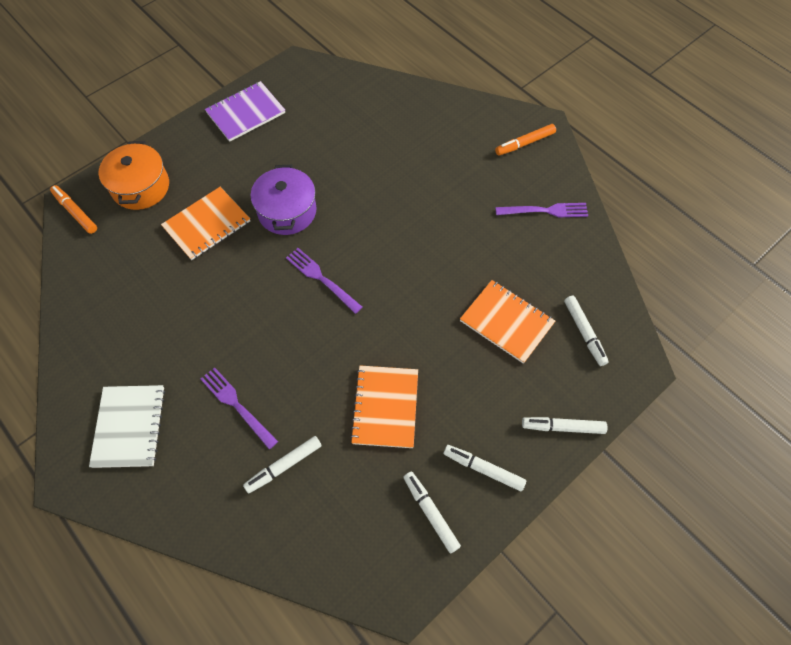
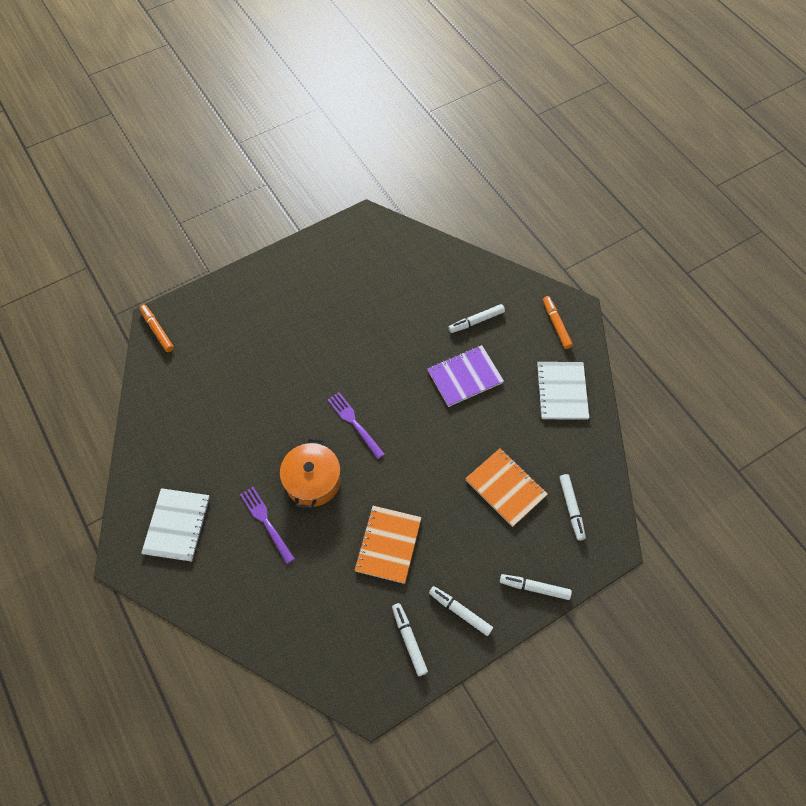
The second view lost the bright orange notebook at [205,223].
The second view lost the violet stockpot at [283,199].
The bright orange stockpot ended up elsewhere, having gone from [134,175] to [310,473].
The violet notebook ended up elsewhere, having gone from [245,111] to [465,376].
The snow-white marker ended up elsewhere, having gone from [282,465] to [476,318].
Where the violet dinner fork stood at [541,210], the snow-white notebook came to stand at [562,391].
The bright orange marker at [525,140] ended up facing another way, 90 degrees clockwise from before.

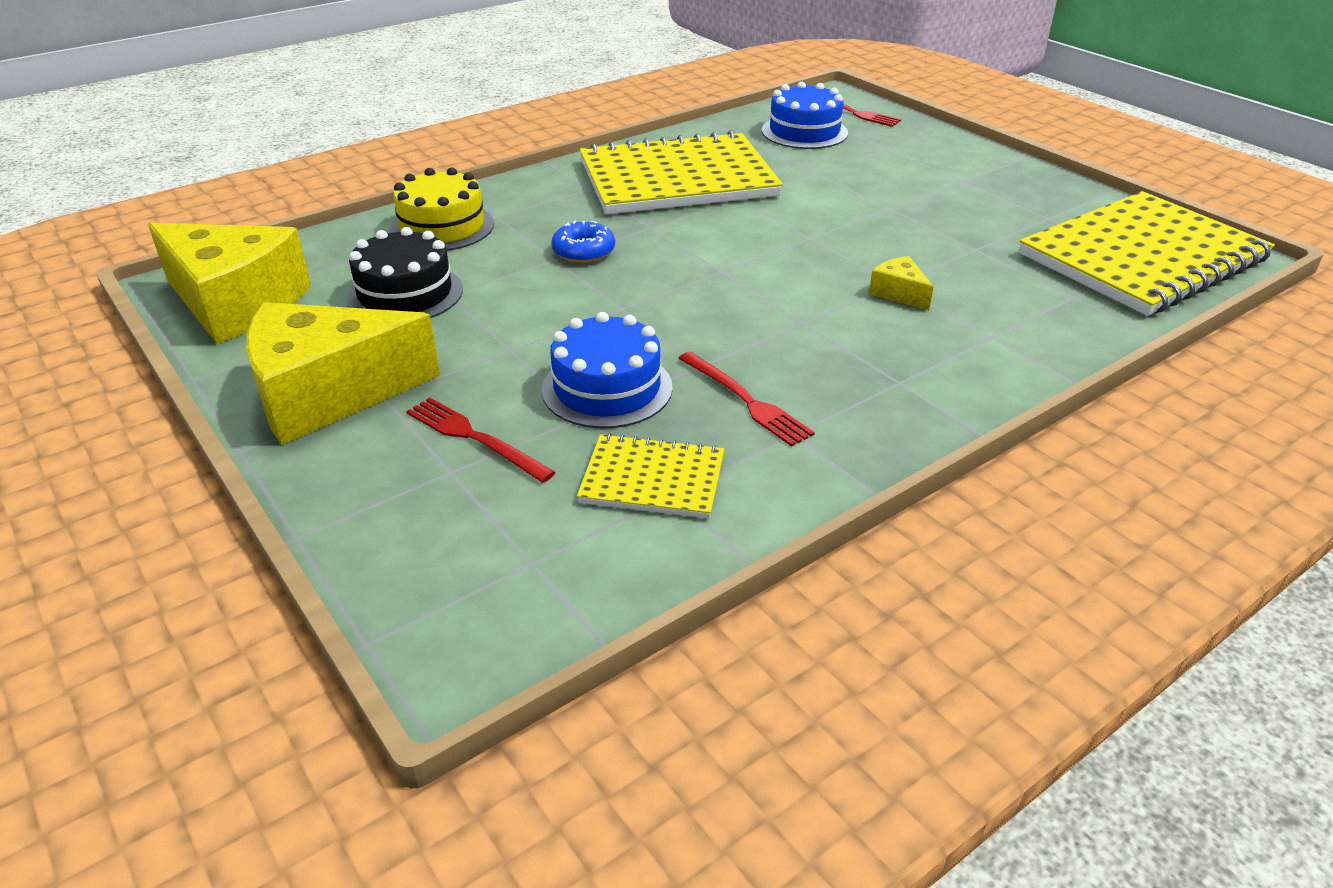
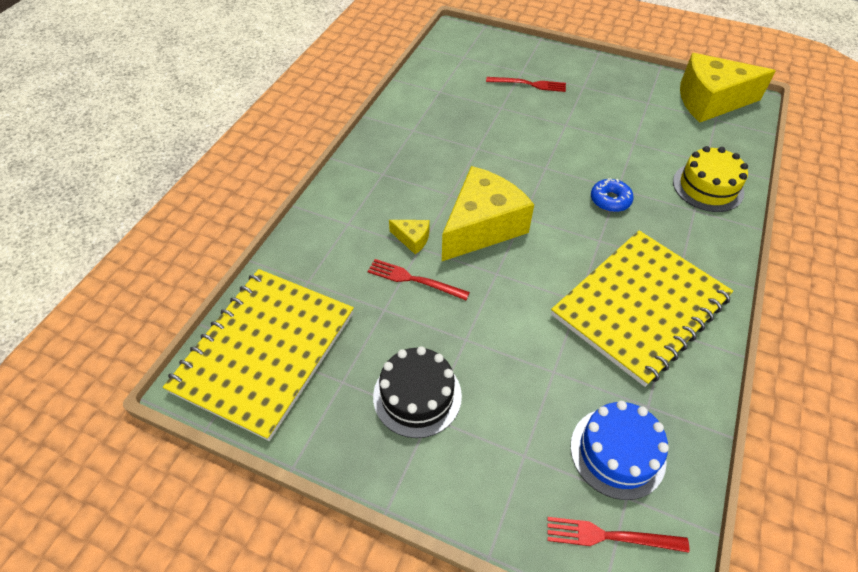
The second view lost the blue cake at [607,370].
The second view lost the yellow notebook at [650,475].
The yellow cheese wedge ended up elsewhere, having gone from [343,373] to [488,213].
The black cake ended up elsewhere, having gone from [404,272] to [417,392].
The crimson dinner fork ended up elsewhere, having gone from [746,399] to [419,279].

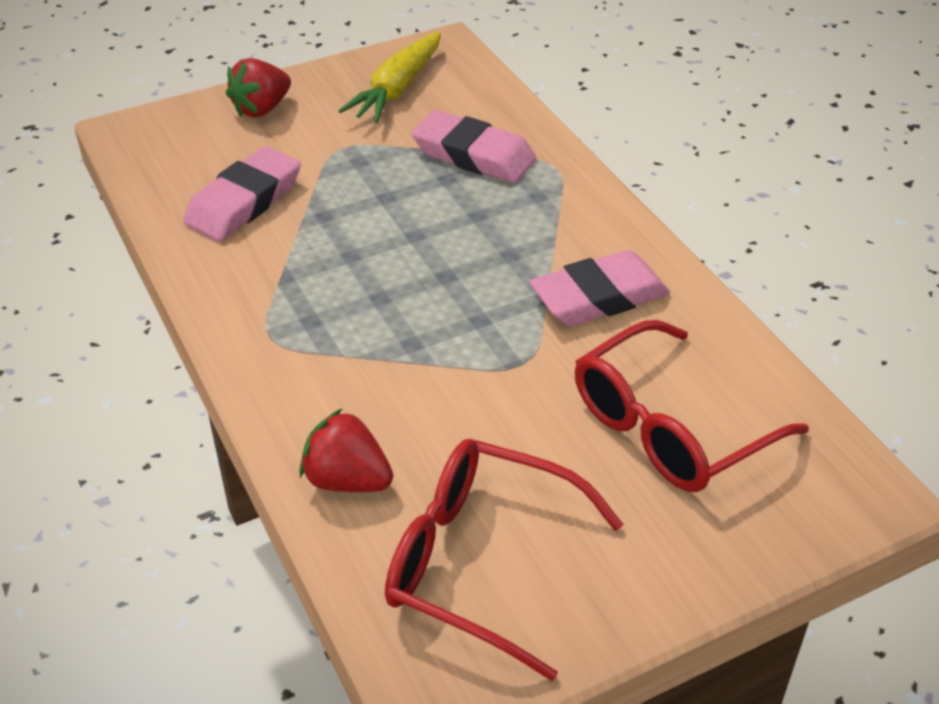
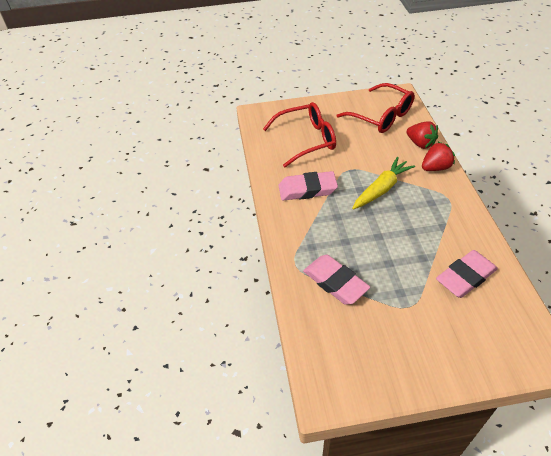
The crimson berry ended up elsewhere, having gone from [258,87] to [438,156].
The yellow carrot ended up elsewhere, having gone from [390,77] to [383,183].

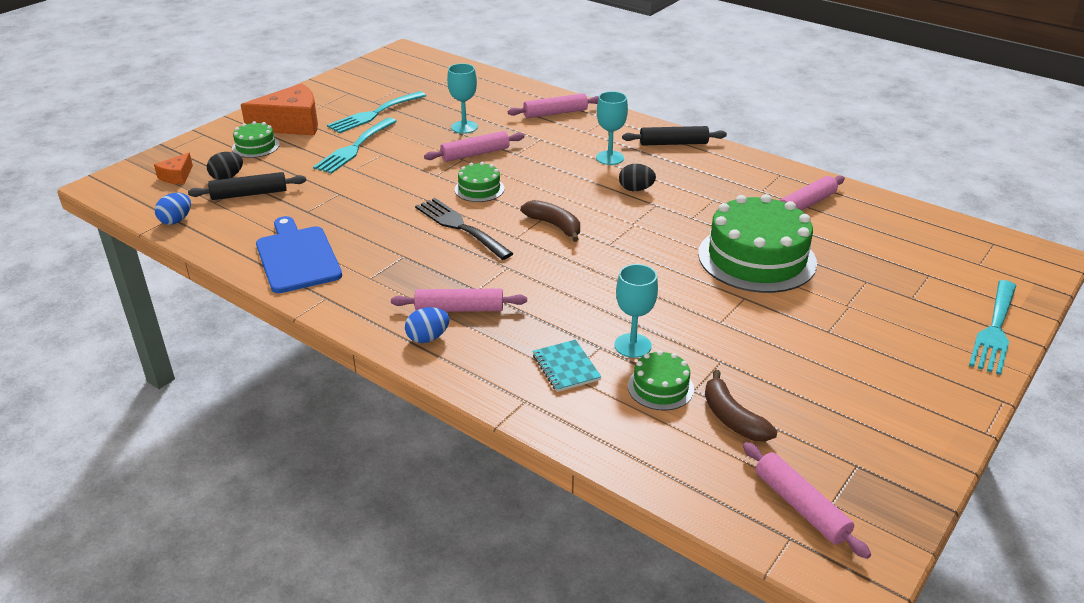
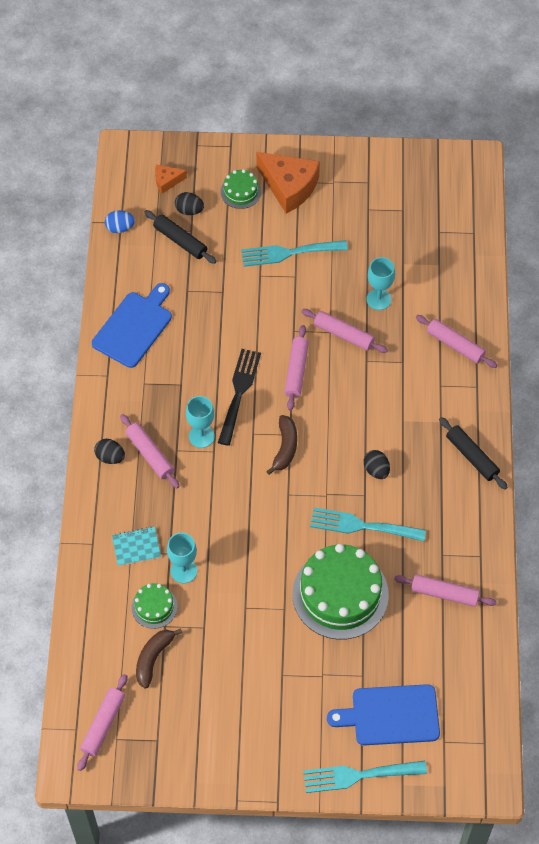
The second view gained the blue cutting board at [383,714].
The teal dinner fork ended up elsewhere, having gone from [376,112] to [368,525].
The teal wine glass ended up elsewhere, having gone from [612,128] to [200,422].
Where the green cake stood at [479,182], the rosy rolling pin came to stand at [297,367].
What was the blue egg shape at [427,325] turned into the black egg shape at [109,451].
The teal notebook at [567,366] ended up facing another way, 45 degrees clockwise from before.

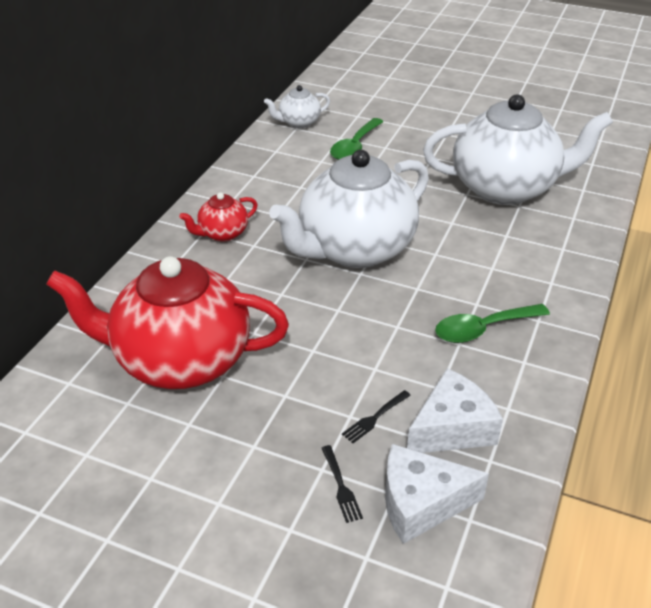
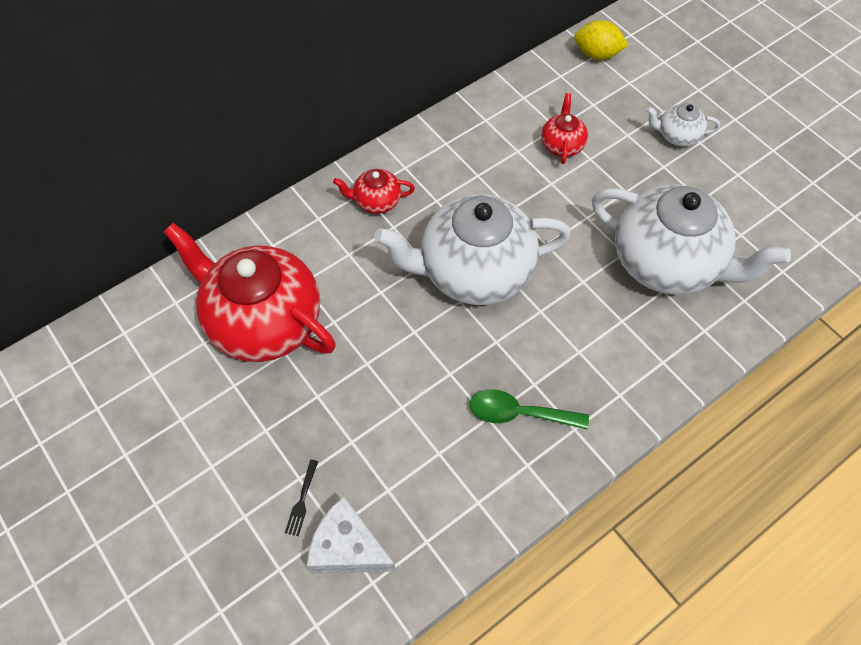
The second view lost the black dinner fork at [376,416].
The second view lost the snow-white cheese wedge at [455,410].
The second view gained the yellow lemon at [601,40].
The snow-white tea pot ended up elsewhere, having gone from [297,106] to [683,124].
Where the green teaspoon stood at [357,139], the crimson tea pot came to stand at [564,128].

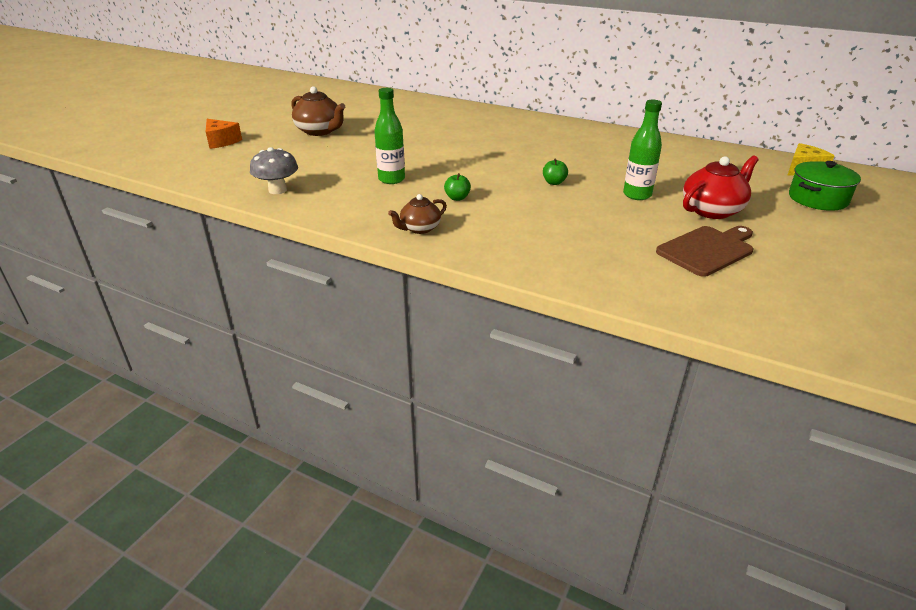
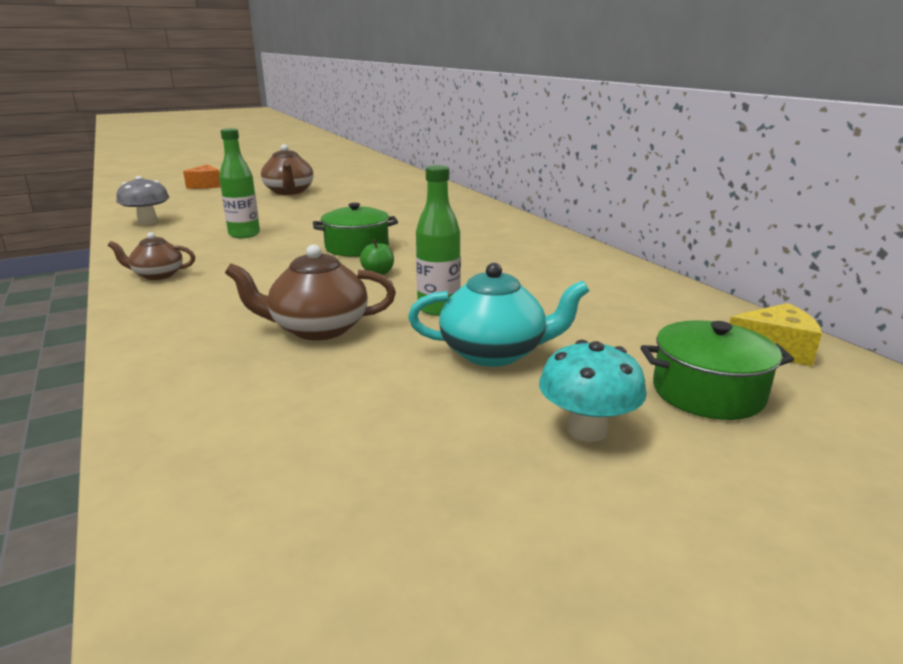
The second view lost the green apple fruit at [457,187].
The second view lost the brown cutting board at [704,251].
The second view gained the brown tea pot at [310,292].
The second view gained the green stockpot at [355,230].
The second view gained the teal mushroom at [593,391].
What was the crimson tea pot at [721,187] turned into the teal tea pot at [498,315].

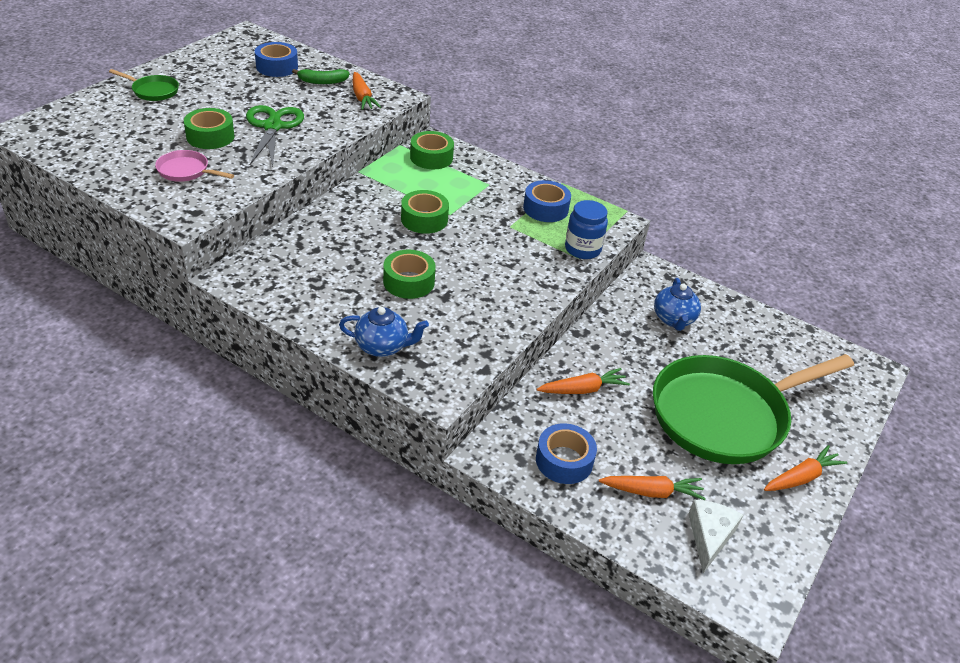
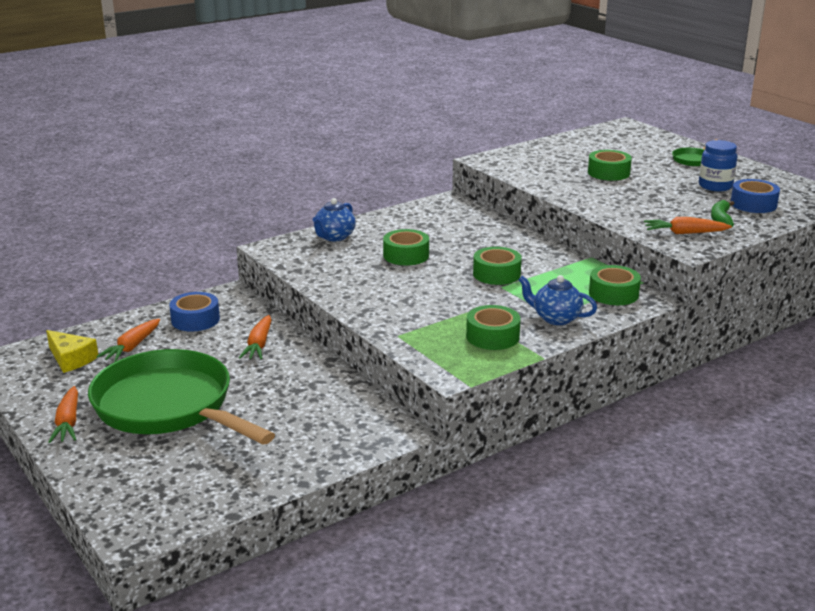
The second view lost the rosy pan at [194,166].
The second view lost the green scissors at [275,136].
The blue jar ended up elsewhere, having gone from [586,229] to [718,165].
The blue tea pot ended up elsewhere, having gone from [677,304] to [557,300].
What was the blue roll of tape at [547,201] turned into the green roll of tape at [493,327].
What was the snow-white cheese wedge at [715,536] turned into the yellow cheese wedge at [72,351].
The green pan at [753,409] ended up facing another way, 45 degrees counterclockwise from before.

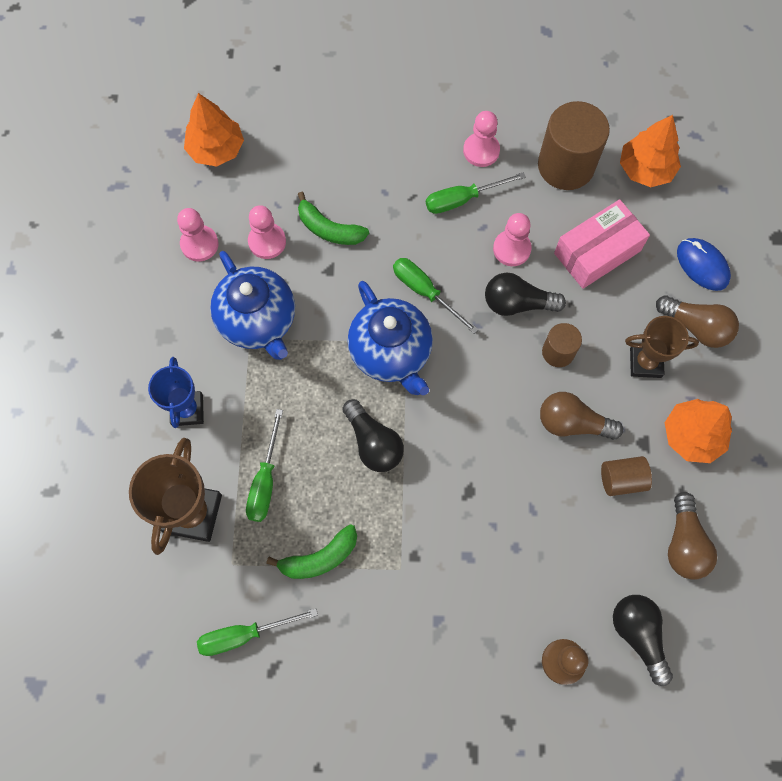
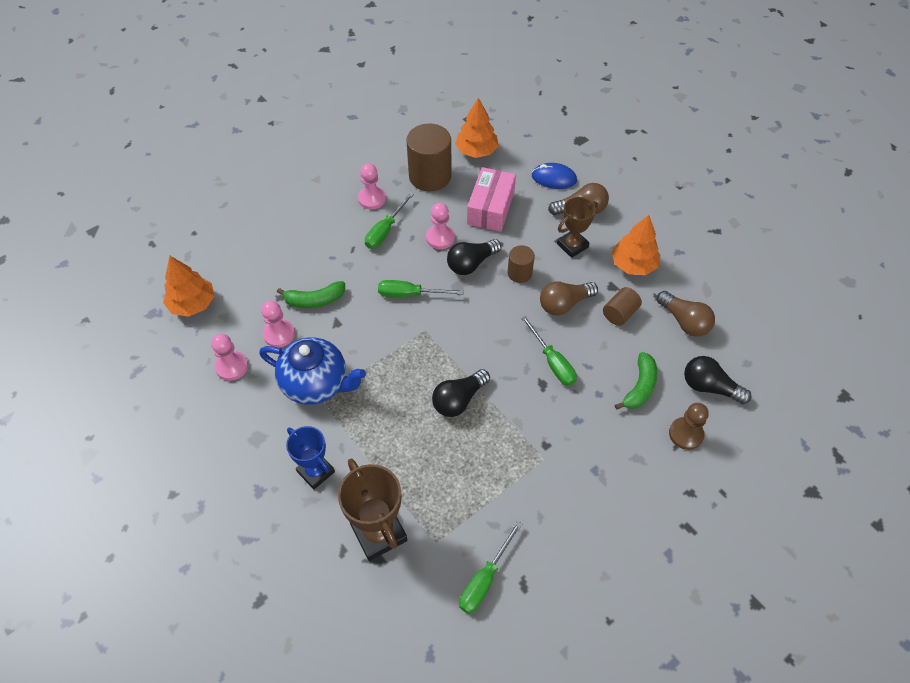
The second view lost the blue tea pot at [390,338].
The green screwdriver ended up elsewhere, having gone from [264,465] to [549,351].
The green banana ended up elsewhere, having gone from [311,551] to [636,381].
The black lightbulb at [373,435] ended up facing another way, 120 degrees clockwise from before.

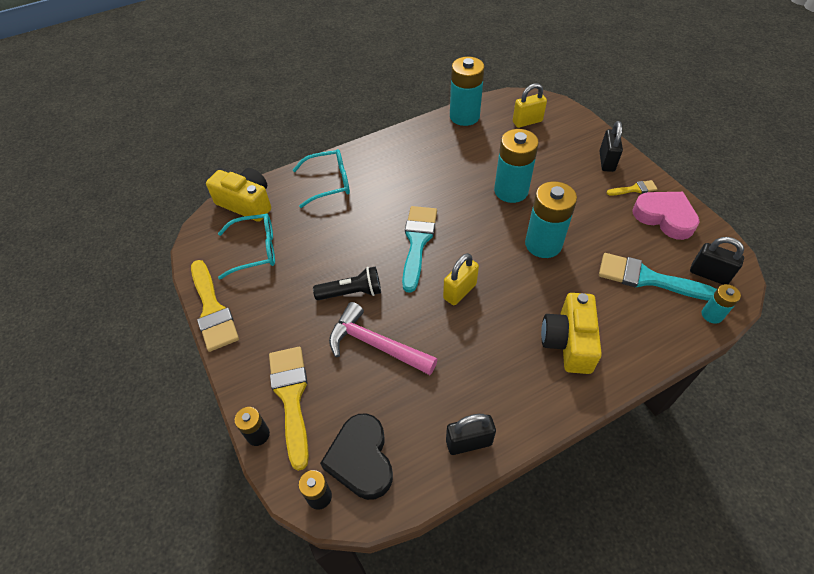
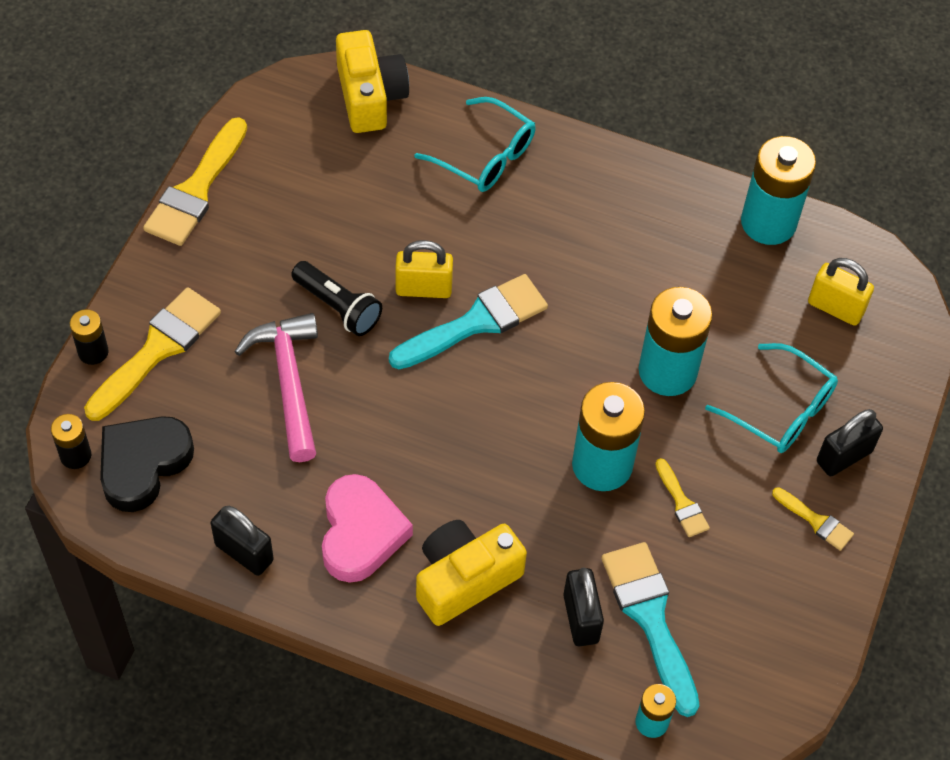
The second view gained the yellow brush at [682,497].
The teal glasses ended up elsewhere, having gone from [246,246] to [771,398].
The yellow padlock ended up elsewhere, having gone from [461,279] to [424,269].
The rosy heart ended up elsewhere, having gone from [666,216] to [367,528].
The black padlock ended up elsewhere, having gone from [717,261] to [583,607].

